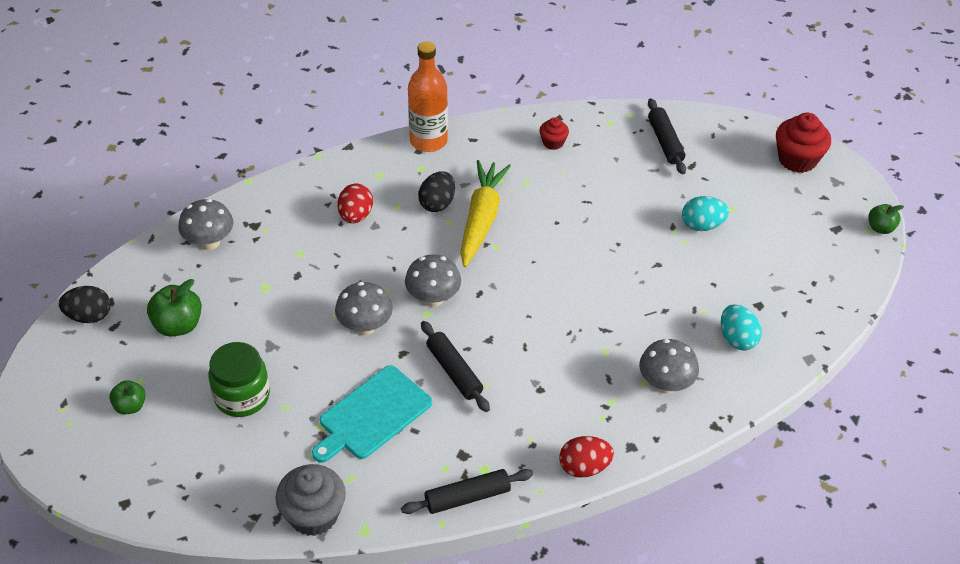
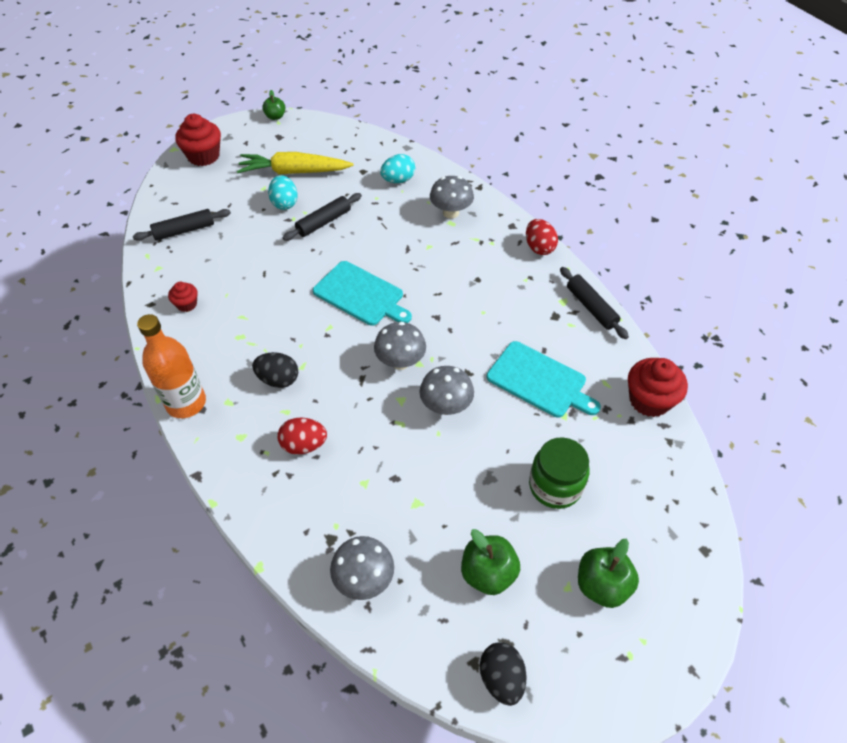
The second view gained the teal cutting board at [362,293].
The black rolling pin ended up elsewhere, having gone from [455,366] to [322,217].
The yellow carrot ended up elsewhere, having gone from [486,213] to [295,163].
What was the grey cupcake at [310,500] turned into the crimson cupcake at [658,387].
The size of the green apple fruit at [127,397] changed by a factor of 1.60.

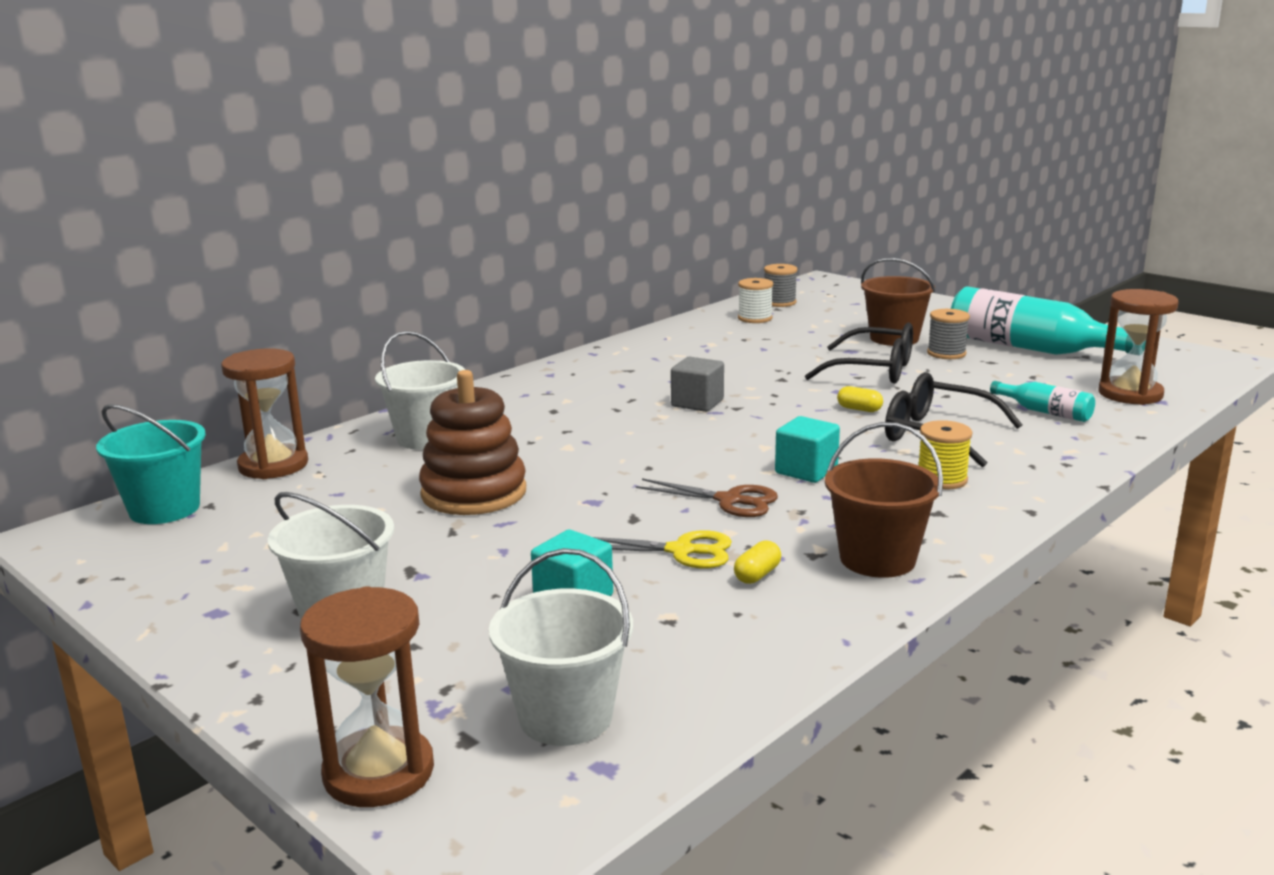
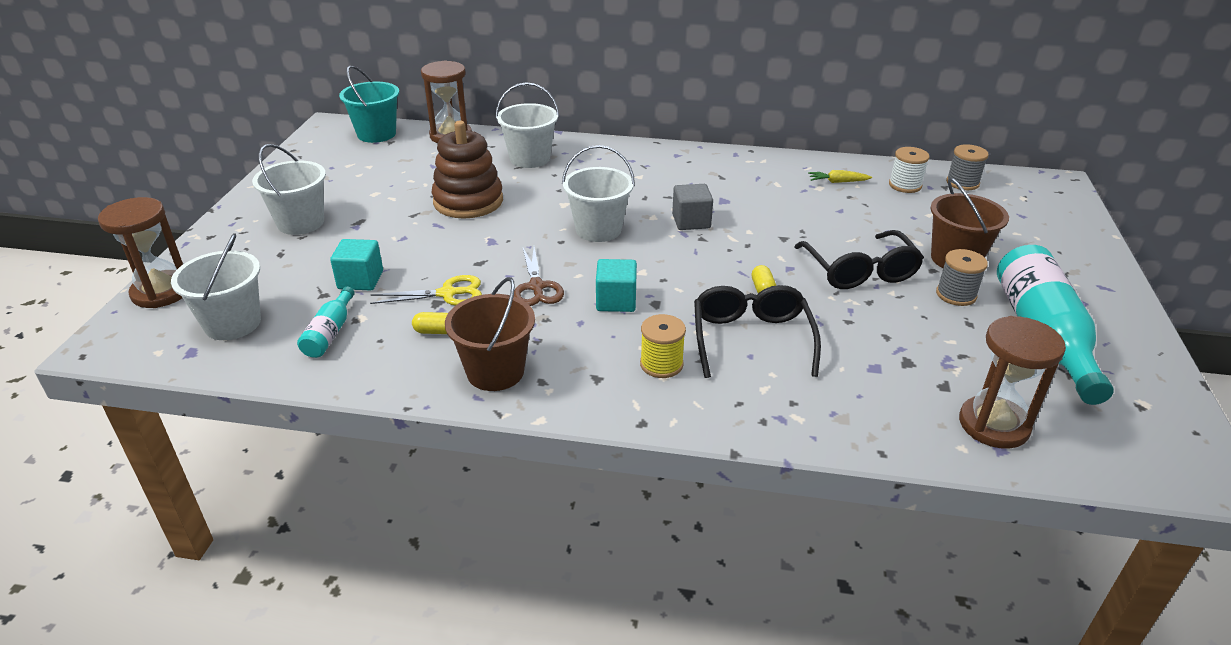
The second view gained the snow-white pail at [598,193].
The second view gained the yellow carrot at [840,176].
The teal flask ended up elsewhere, having gone from [1042,401] to [326,322].
The yellow scissors at [662,549] ended up facing another way, 75 degrees counterclockwise from before.

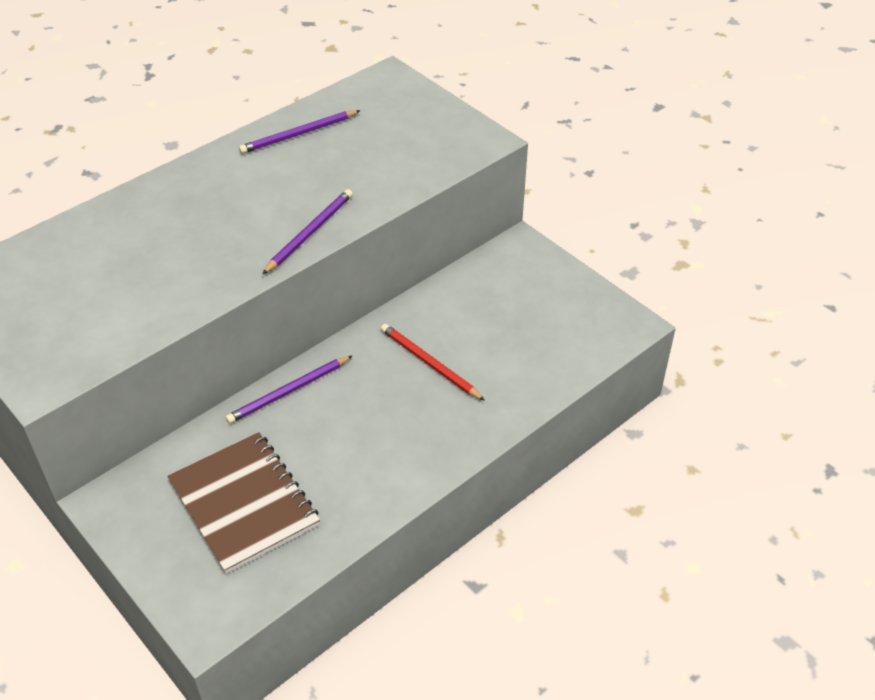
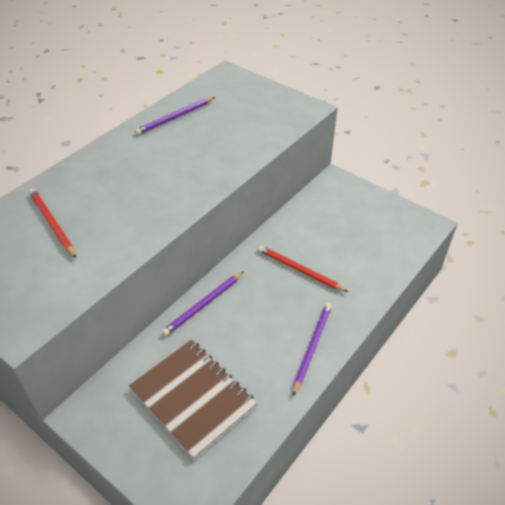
The second view gained the crimson pencil at [52,223].
The violet pencil ended up elsewhere, having gone from [307,232] to [312,349].

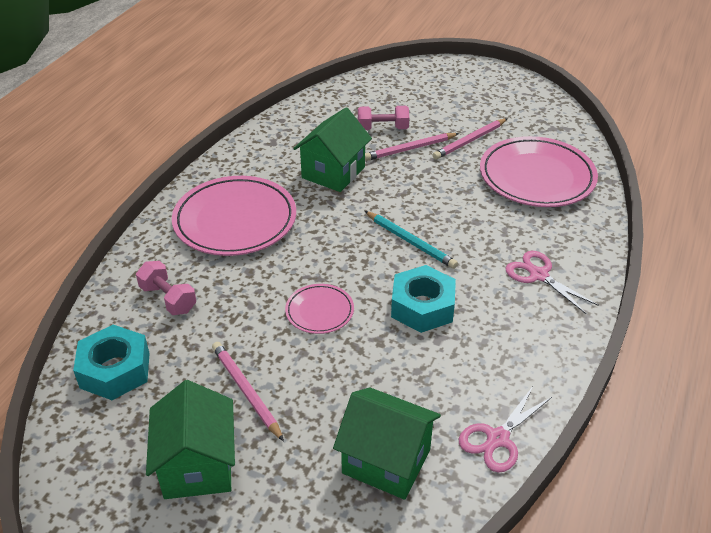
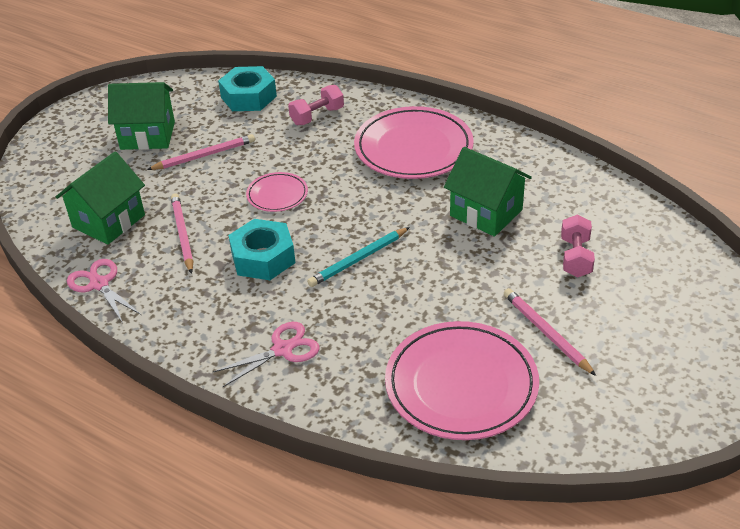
The rosy pencil ended up elsewhere, having gone from [412,147] to [182,233].

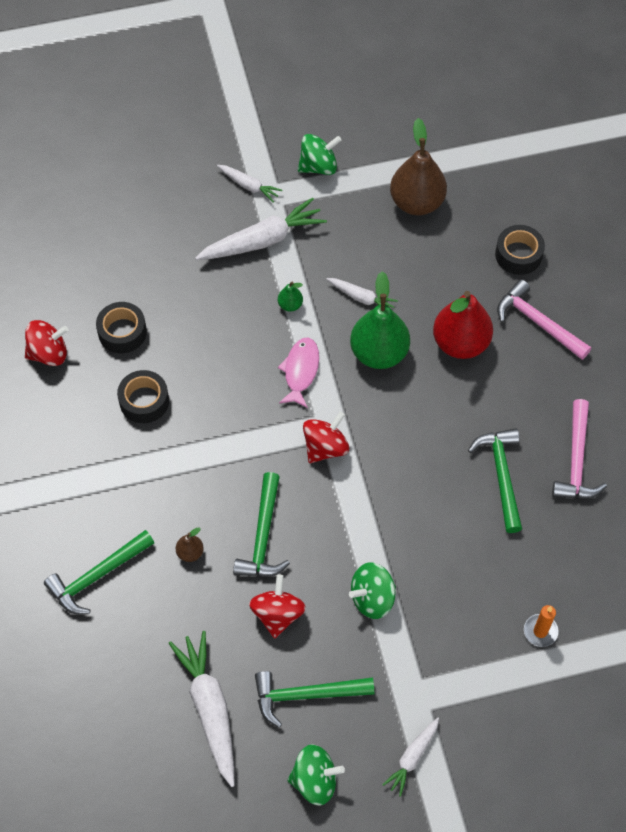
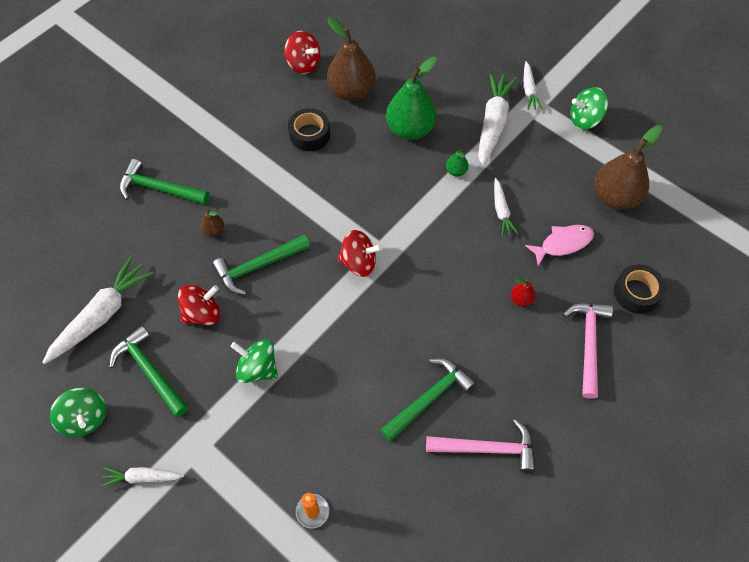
The rosy toy fish ended up elsewhere, having gone from [298,373] to [559,245].
The green pear fruit ended up elsewhere, having gone from [380,320] to [411,98].
Where the black roll of tape stood at [121,327], the brown pear fruit came to stand at [351,59].
The snow-white carrot at [261,228] ended up facing another way, 105 degrees counterclockwise from before.
The green whirligig at [320,154] ended up facing another way, 135 degrees clockwise from before.
The rosy claw hammer at [579,449] ended up facing another way, 150 degrees counterclockwise from before.
The size of the crimson pear fruit at [463,325] changed by a factor of 0.44.

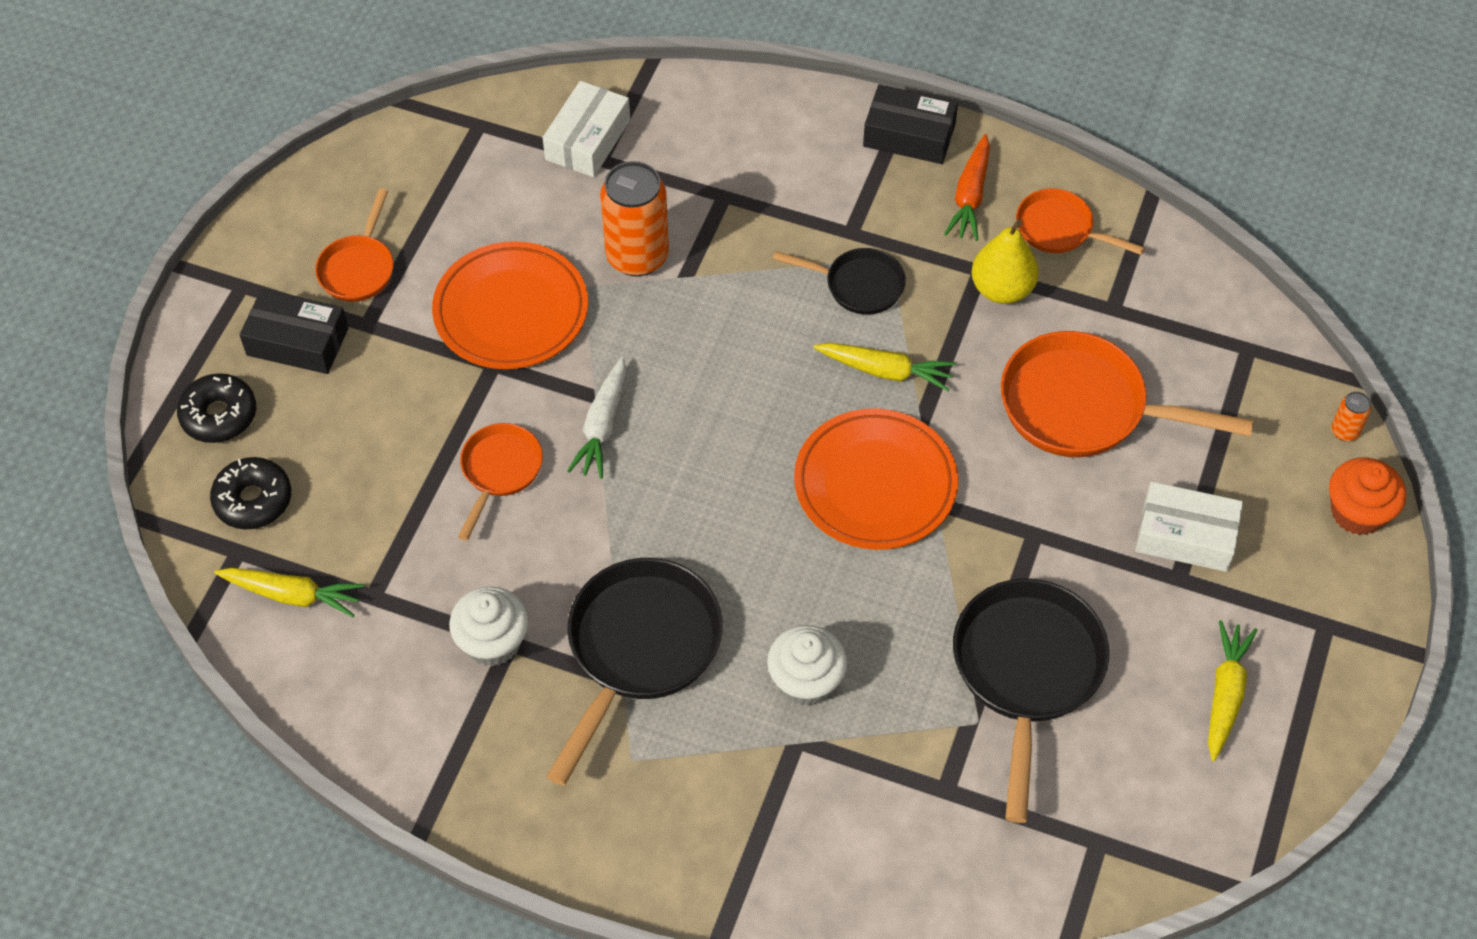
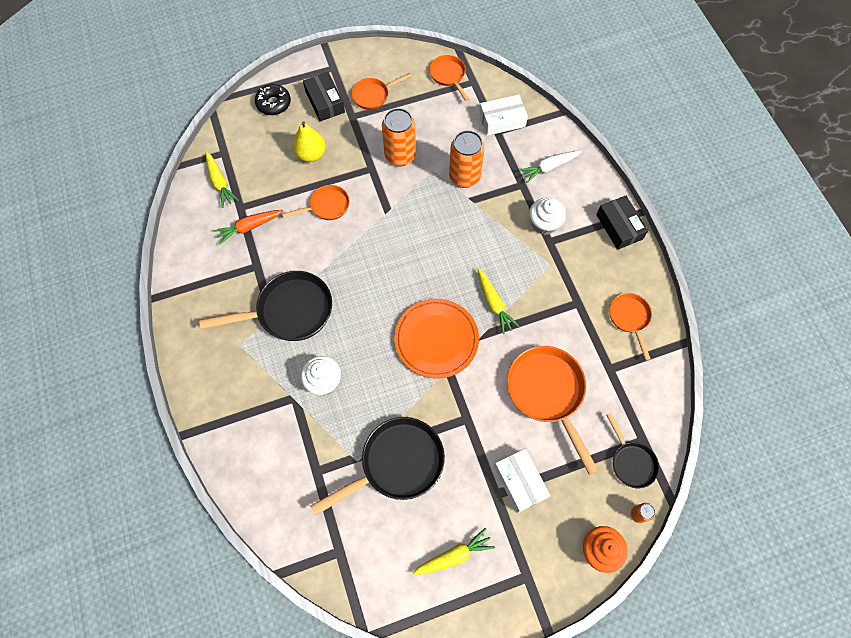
The second view lost the black doughnut at [250,493].
The second view gained the bright orange pan at [449,78].
The snow-white cupcake ended up elsewhere, having gone from [489,626] to [547,216].
The snow-white carrot ended up elsewhere, having gone from [596,418] to [550,166].
The black pan ended up elsewhere, having gone from [839,281] to [632,450].
The bright orange carrot ended up elsewhere, having gone from [967,187] to [248,227].
The yellow pear fruit ended up elsewhere, having gone from [1005,262] to [309,141].
Where the bright orange dinner plate stood at [510,305], the bright orange soda can came to stand at [399,137].

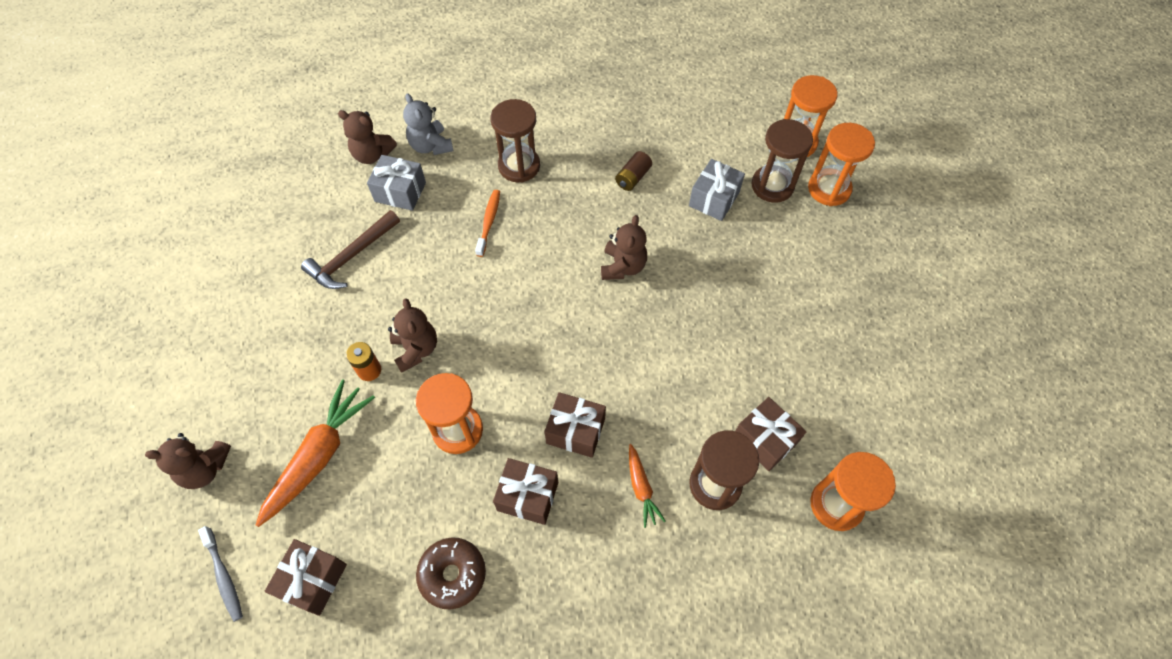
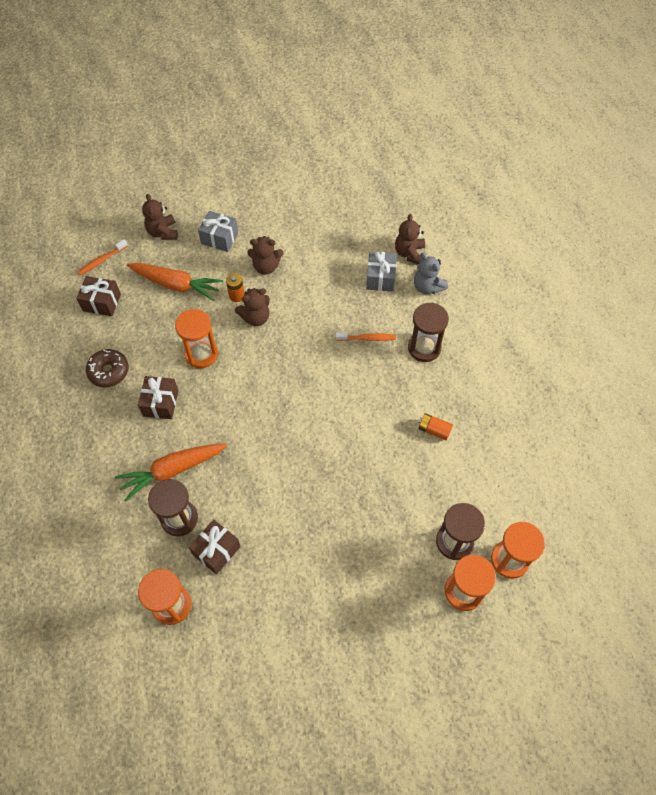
The second view lost the brown claw hammer at [350,249].
The second view lost the brown present at [575,425].
The brown stuffed bear ended up elsewhere, having gone from [624,247] to [265,255].
The grey present ended up elsewhere, having gone from [717,190] to [218,231].
What was the grey dental brush at [220,574] turned into the bright orange dental brush at [103,257].
What was the brown AA battery at [633,171] turned into the bright orange AA battery at [435,426].
The grey stuffed bear at [428,124] ended up facing another way, 90 degrees counterclockwise from before.
The size of the bright orange carrot at [647,486] changed by a factor of 1.92.

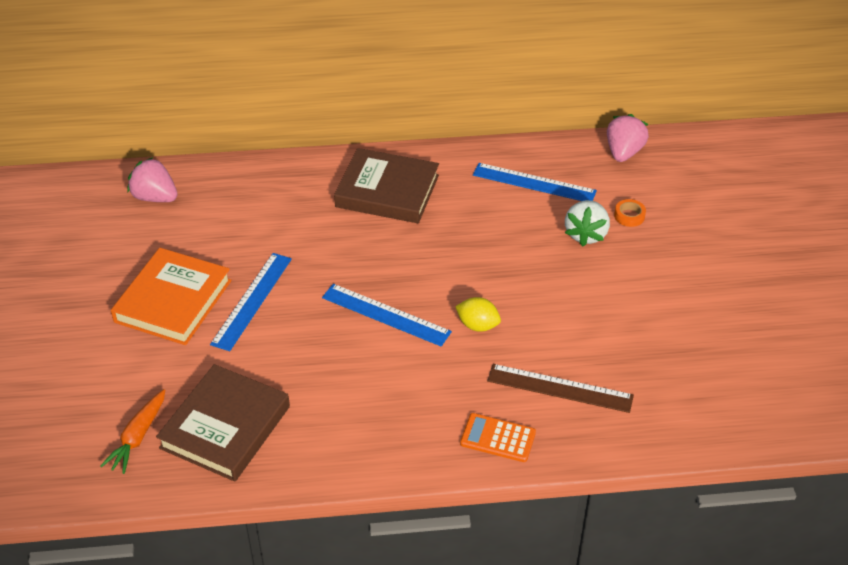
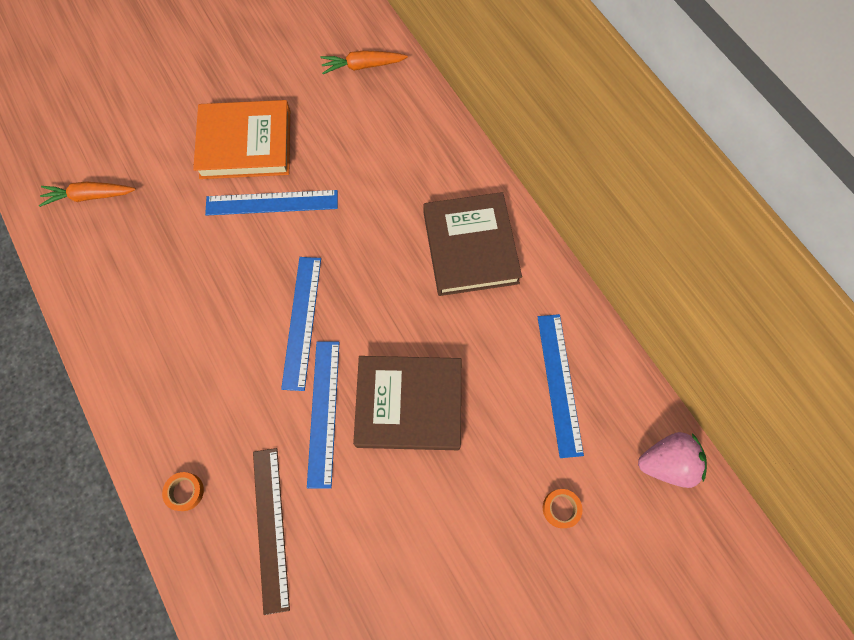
The second view lost the snow-white berry at [587,223].
The brown book ended up elsewhere, having gone from [223,423] to [407,403].
Where the rosy berry stood at [152,179], the bright orange carrot came to stand at [364,62].
Where the yellow lemon stood at [478,314], the blue straightedge came to stand at [323,415].
Where the bright orange calculator stood at [498,437], the bright orange roll of tape came to stand at [183,491].

